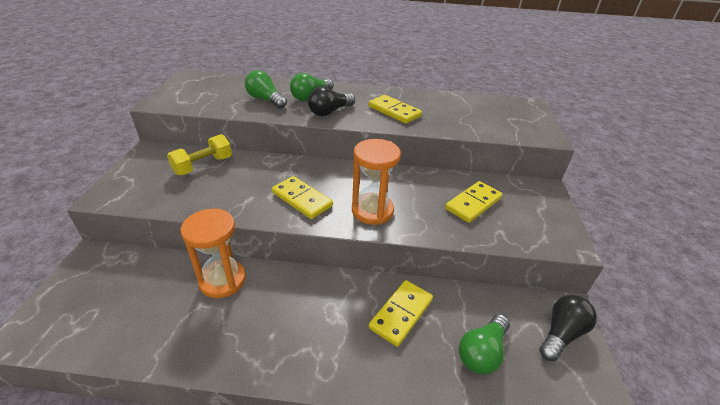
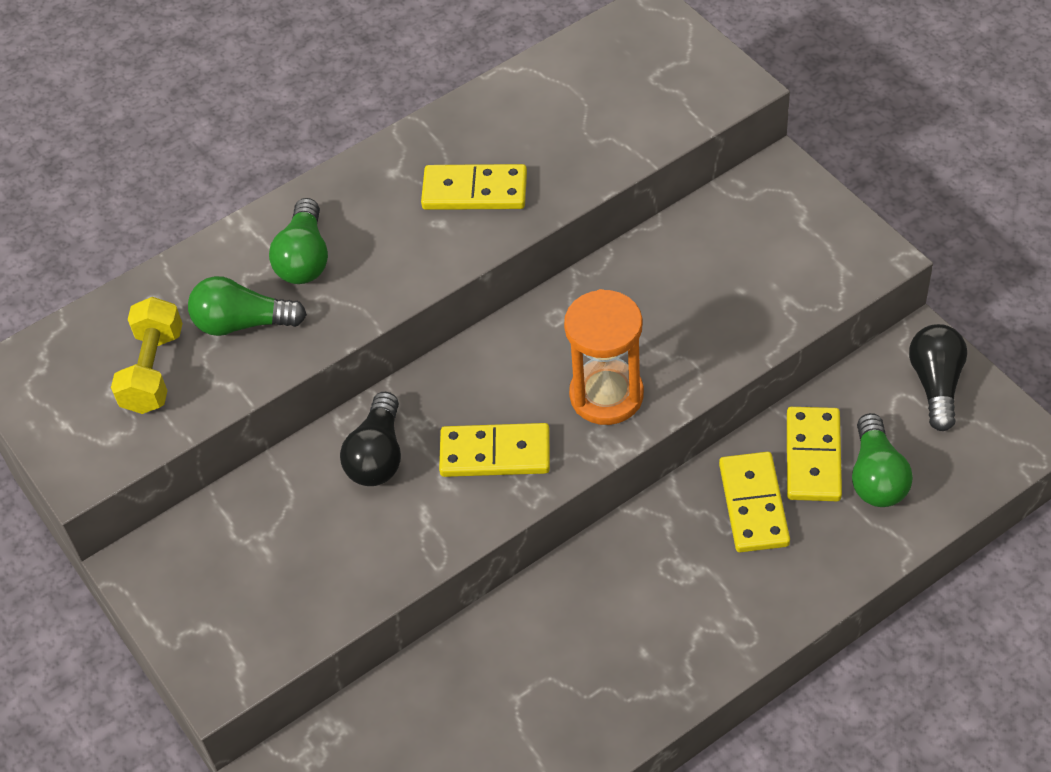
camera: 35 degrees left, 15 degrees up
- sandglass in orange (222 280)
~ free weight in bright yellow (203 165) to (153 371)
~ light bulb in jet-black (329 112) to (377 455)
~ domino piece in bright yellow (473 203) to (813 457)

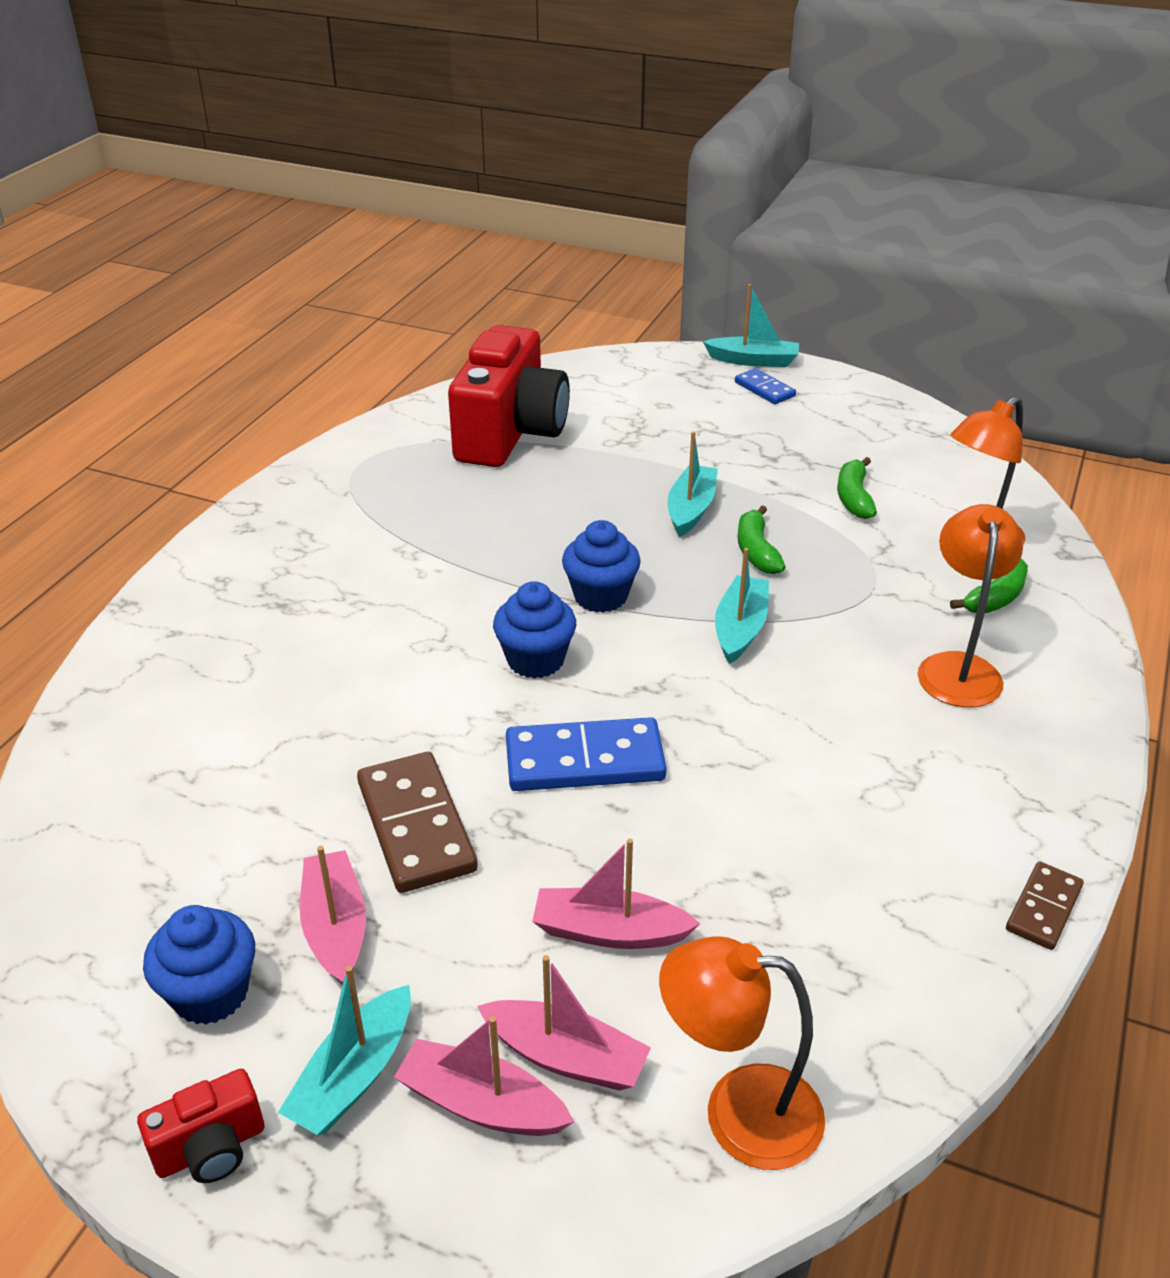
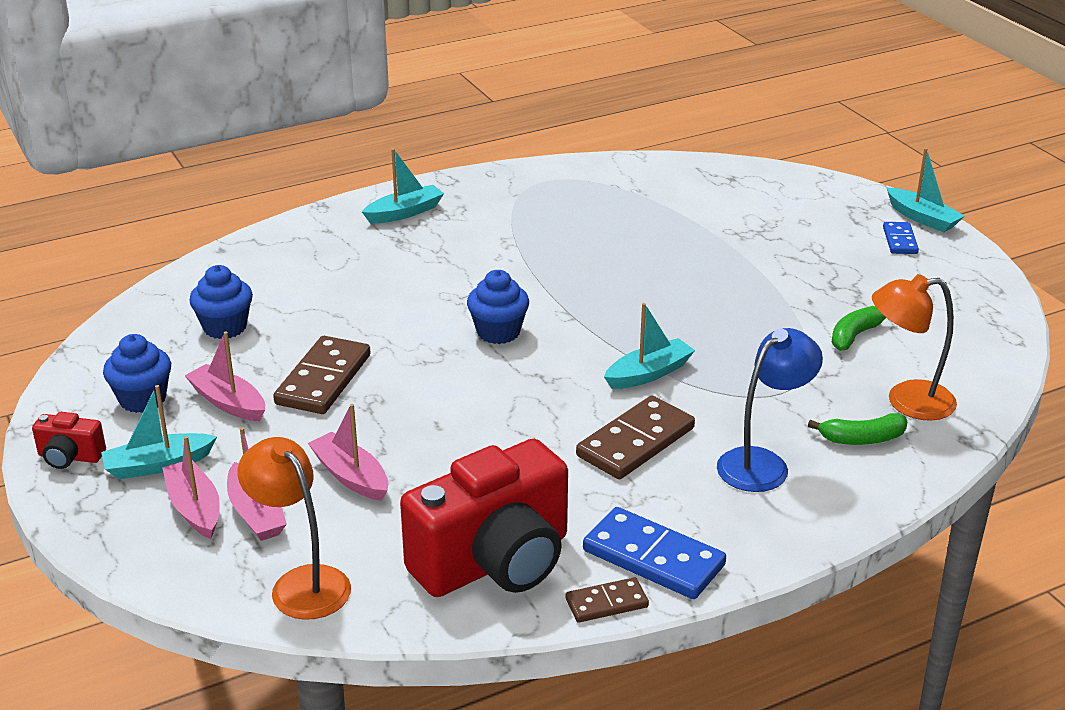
camera: 40 degrees right, 5 degrees down
- toy banana in emerald (756 551)
+ domino piece in dark brown (636 442)
~ compact camera in crimson (510 434) to (494 562)
~ domino piece in royal blue (584 761) to (653 558)
~ muffin in royal blue (600 596) to (225 327)
~ boat in teal (691 509) to (405 213)
~ lamp in orange (958 668) to lamp in royal blue (763 463)
~ boat in rosy (335 927) = (228 402) 75 degrees counterclockwise

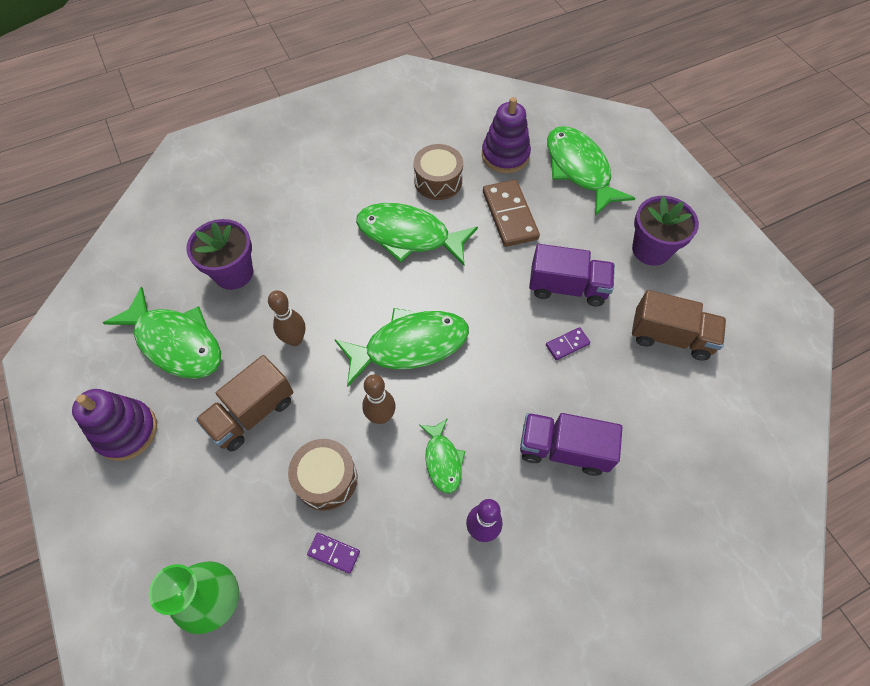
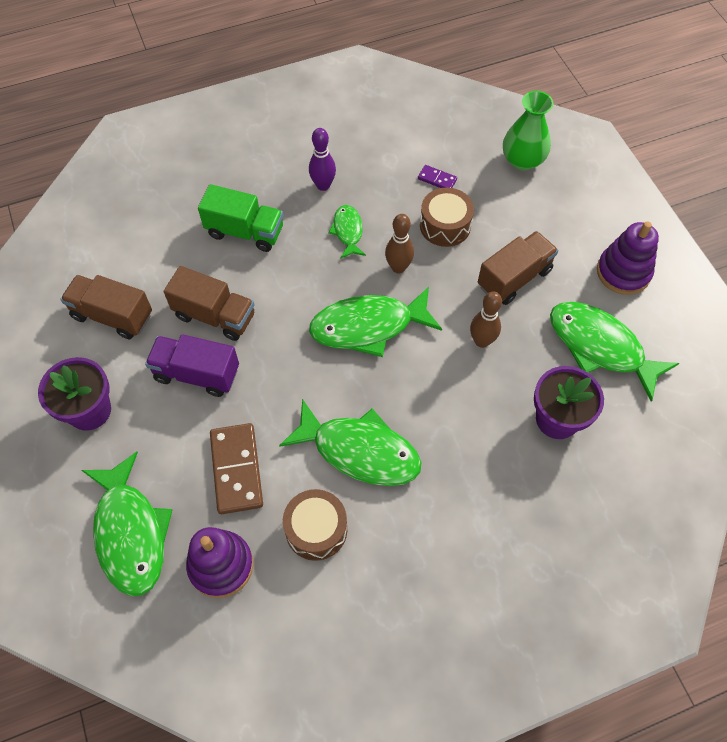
camera: 175 degrees left, 0 degrees up
~ domino piece in purple (567 345) to toy truck in dark brown (215 316)
~ toy truck in purple (563 449) to toy truck in emerald (245 232)

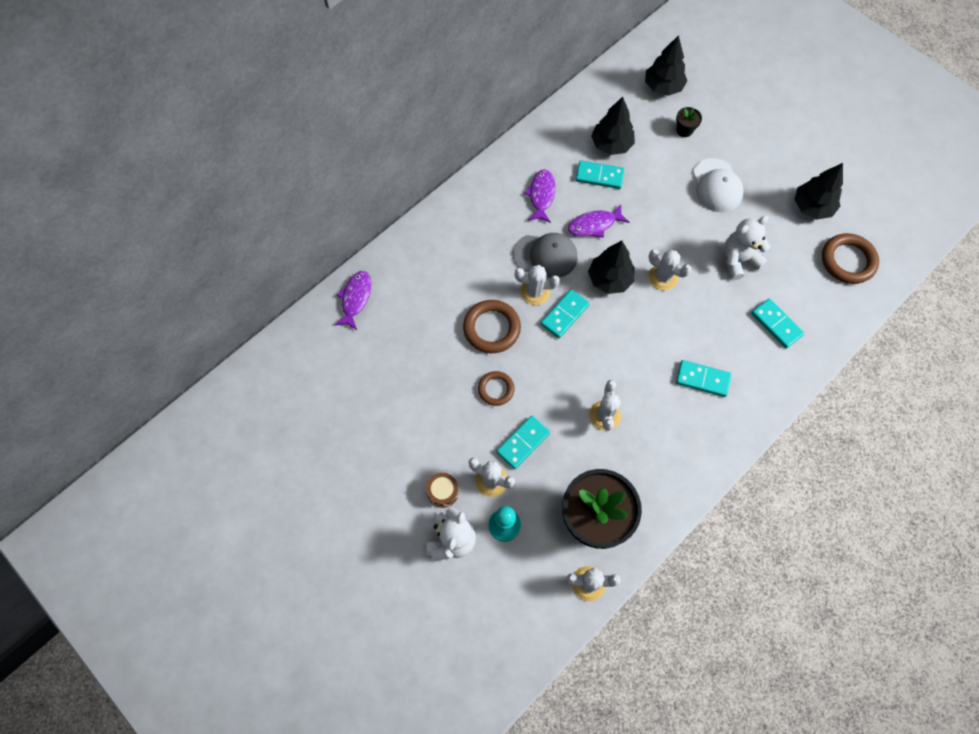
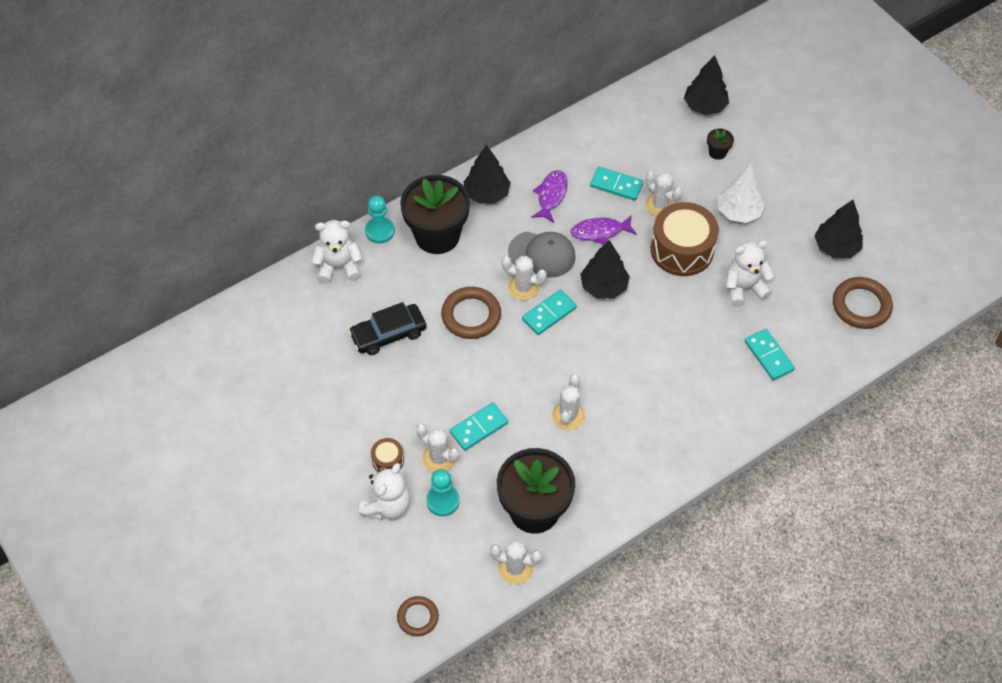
camera: 10 degrees right, 10 degrees down
- domino piece in teal (702 379)
+ automobile in jet-black (388 334)
+ chess pawn in teal (380 231)
+ plant pot in jet-black (437 235)
+ toy drum in dark brown (682 250)
~ hoop in dark brown (496 389) to (418 617)
~ fir tree in jet-black (611 145) to (486 194)
~ saguaro cactus in snow-white (663 277) to (660 205)
~ toy fish in purple (355 299) to stuffed bear in snow-white (339 267)
~ baseball cap in snow-white (717 185) to fir tree in snow-white (739 212)

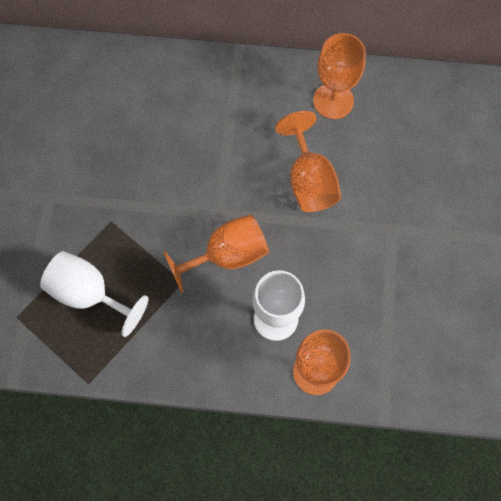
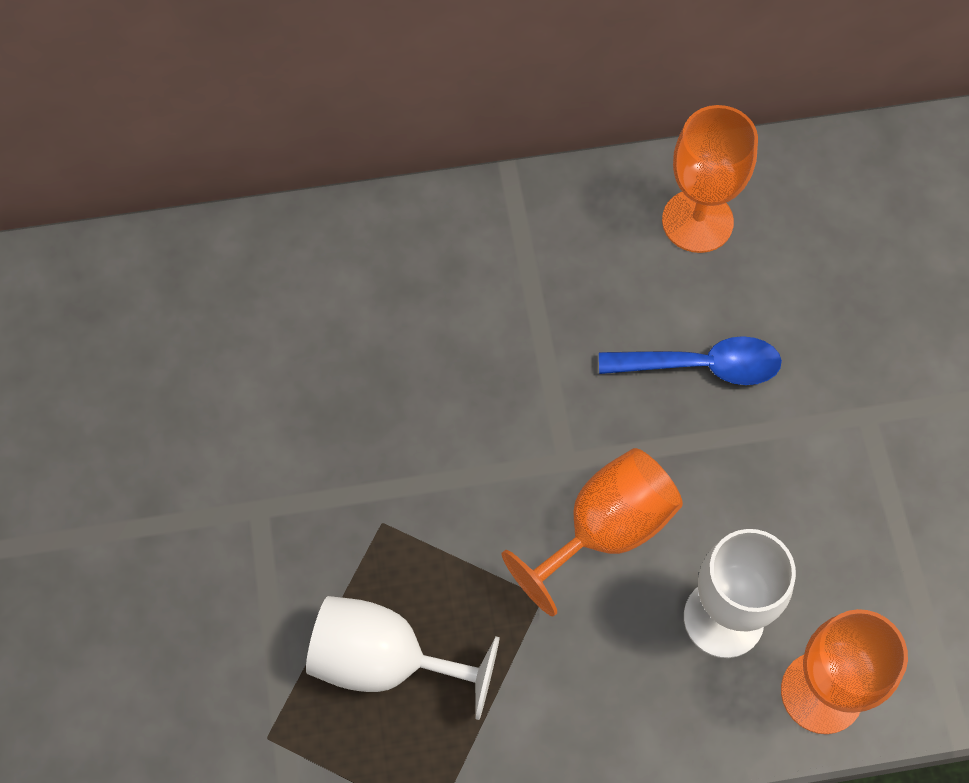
camera: 15 degrees left, 5 degrees down
~ wine glass in orange (309 180) to teaspoon in royal blue (702 366)

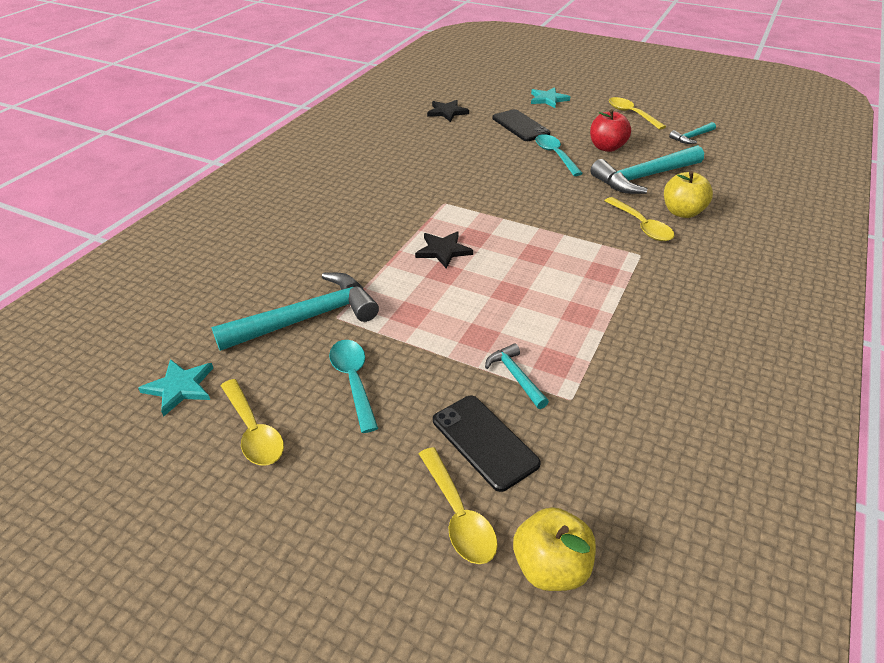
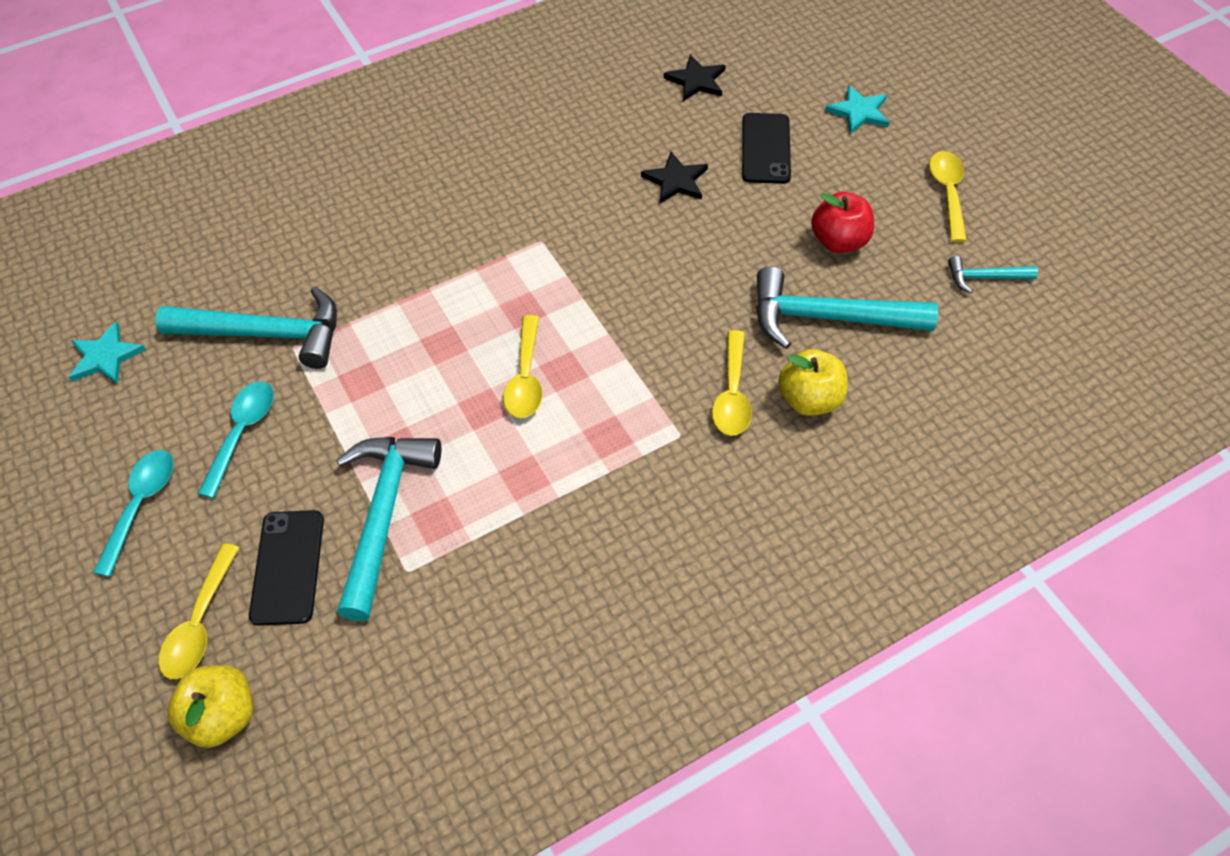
camera: 35 degrees right, 15 degrees up
~ teaspoon in bright yellow (253 431) to (525 378)
~ five-pointed star in jet-black (443 251) to (675 180)
~ teaspoon in teal (555 155) to (141 505)
~ carpenter's hammer in teal (515 376) = (383 514) x2.06

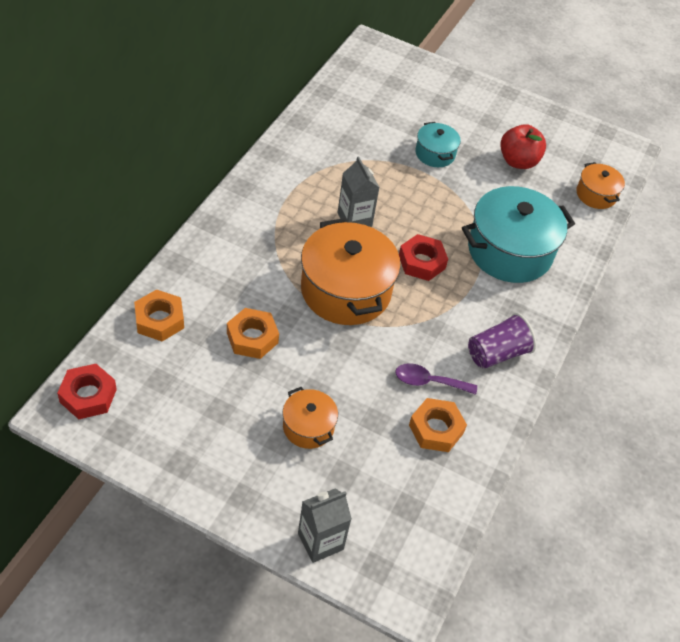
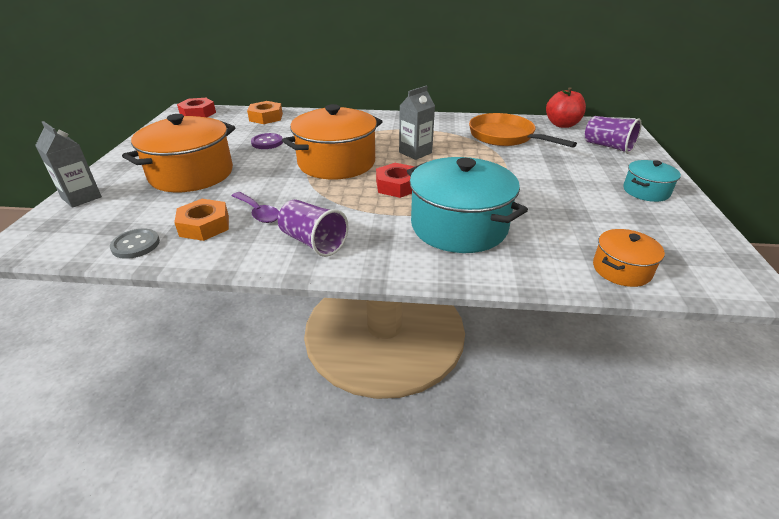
camera: 75 degrees right, 15 degrees down
+ sewing button in grey (136 245)
+ pan in orange (505 137)
+ cup in purple (608 146)
~ pot in teal (435 154) to (646 191)
~ apple in crimson (518 161) to (562 125)
~ hexagon nut in orange (252 338) to sewing button in purple (267 142)
~ teaspoon in purple (428 382) = (258 213) 150 degrees clockwise
~ pot in orange (308 427) = (191 174) x1.96

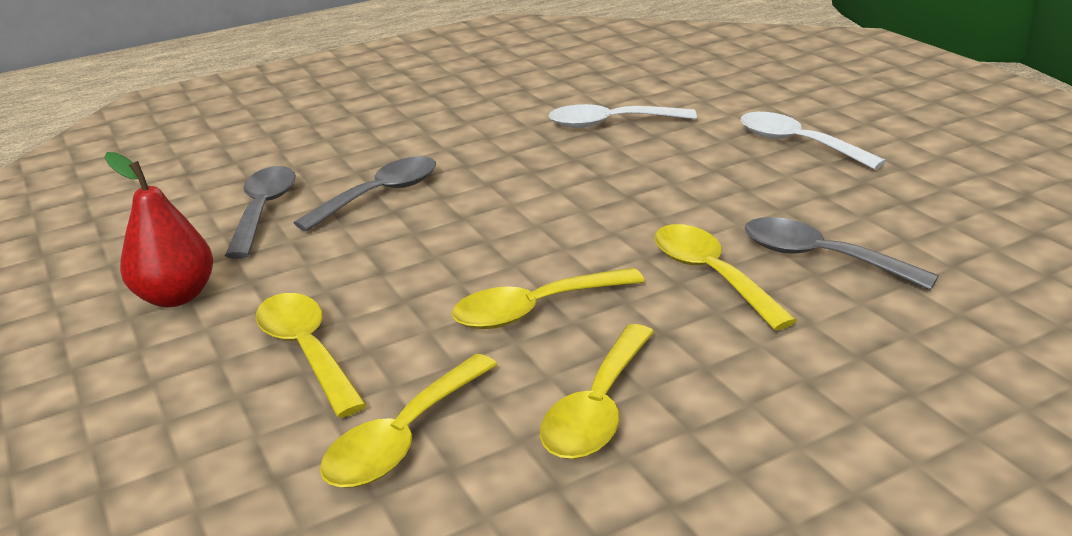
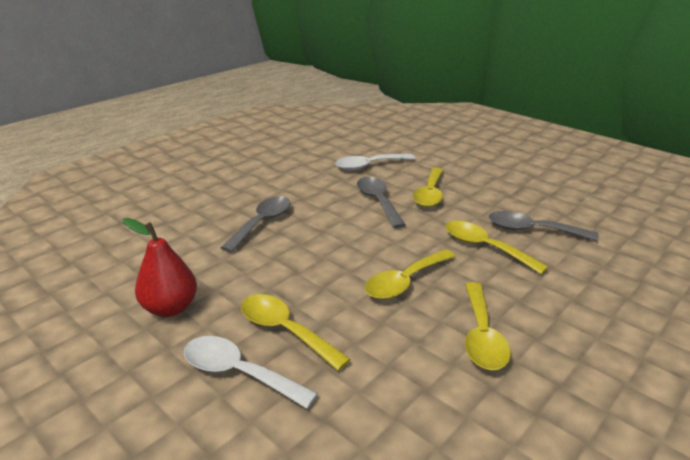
camera: 20 degrees left, 0 degrees up
~ teaspoon in grey (263 210) to (378 201)
~ teaspoon in bright yellow (404 437) to (430 194)
~ teaspoon in snow-white (798 144) to (239 373)

